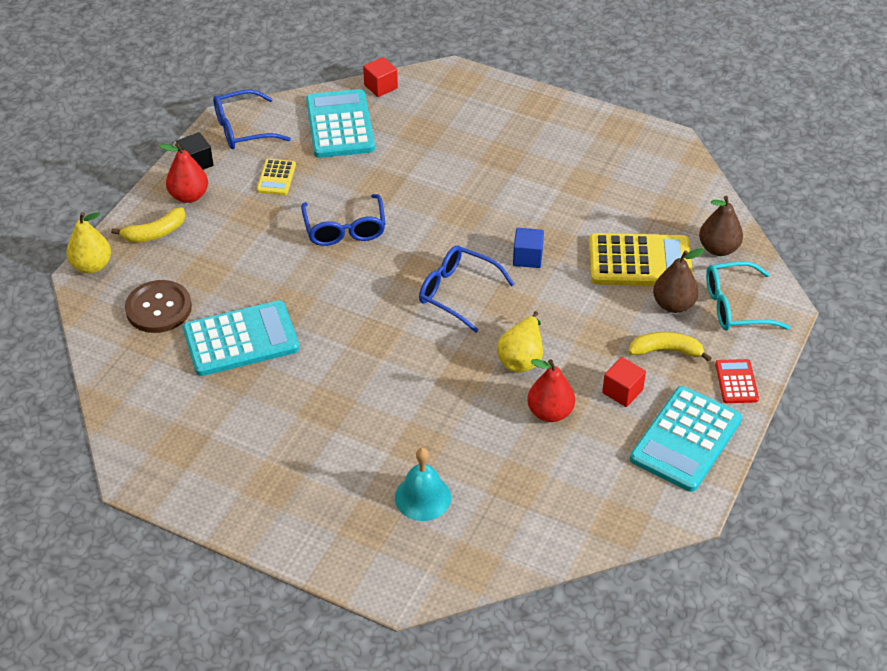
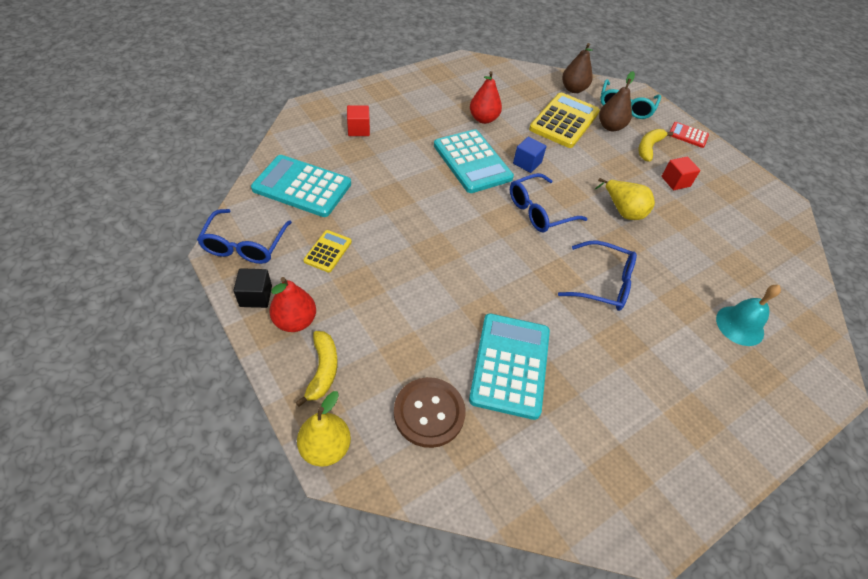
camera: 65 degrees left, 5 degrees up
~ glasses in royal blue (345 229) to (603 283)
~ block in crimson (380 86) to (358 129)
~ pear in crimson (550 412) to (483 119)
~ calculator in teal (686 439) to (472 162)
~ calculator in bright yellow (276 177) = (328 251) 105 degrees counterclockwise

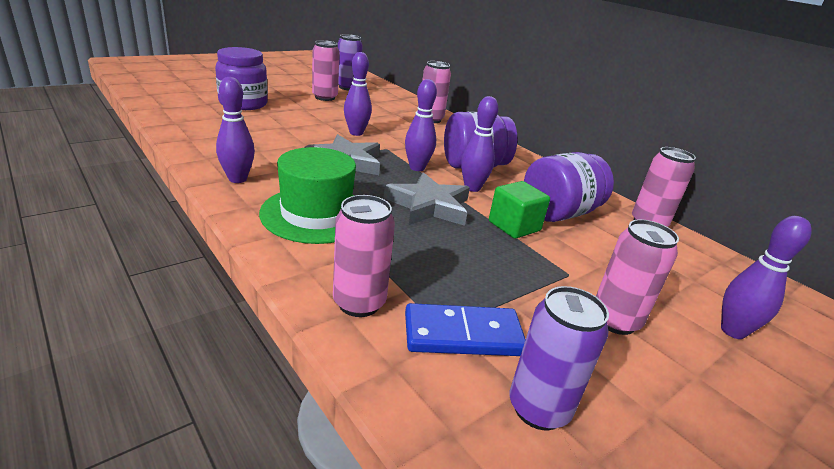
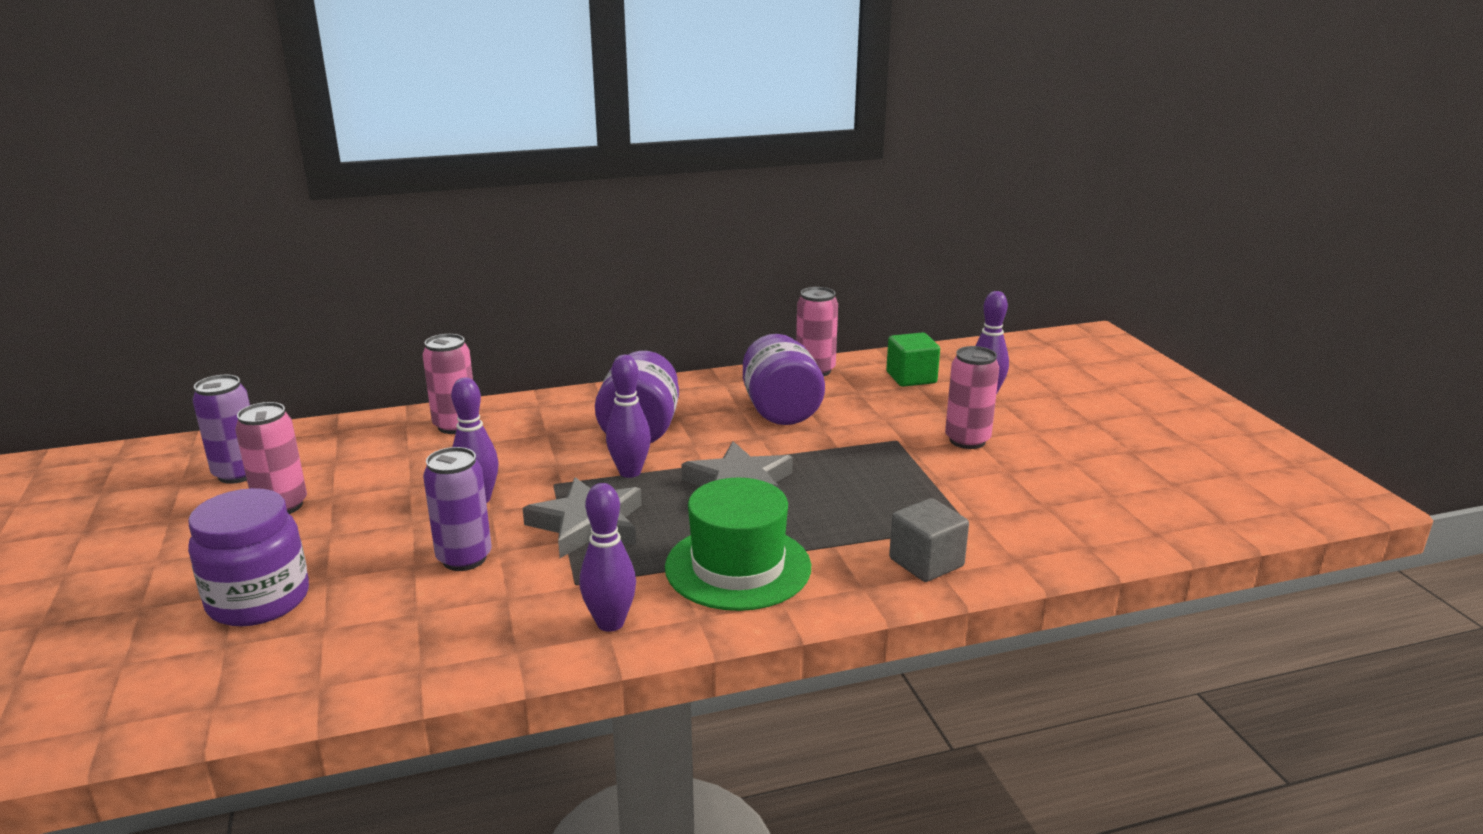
camera: 65 degrees left, 5 degrees down
- domino piece in royal blue (463 334)
- bowling pin in purple (472 188)
~ block in emerald (514 226) to (911 378)
~ soda can in purple (538 408) to (464 558)
~ soda can in rosy (359 303) to block in grey (926 563)

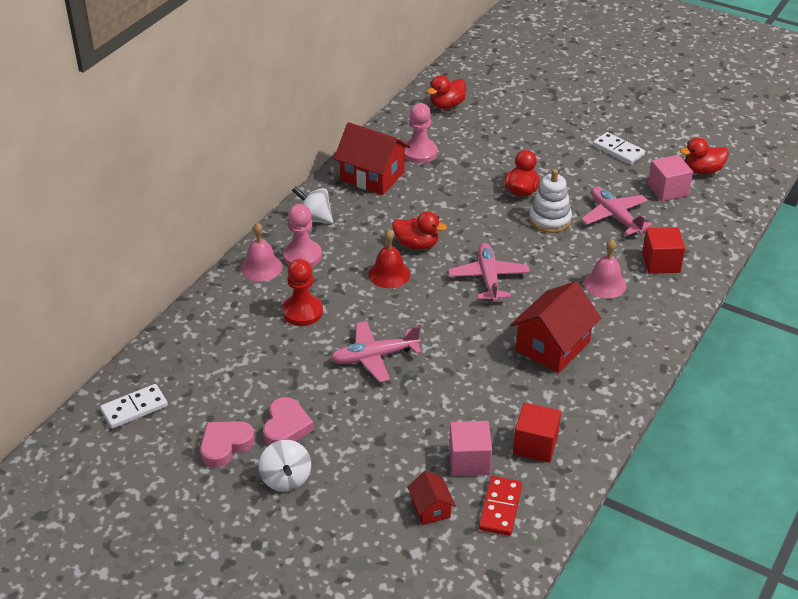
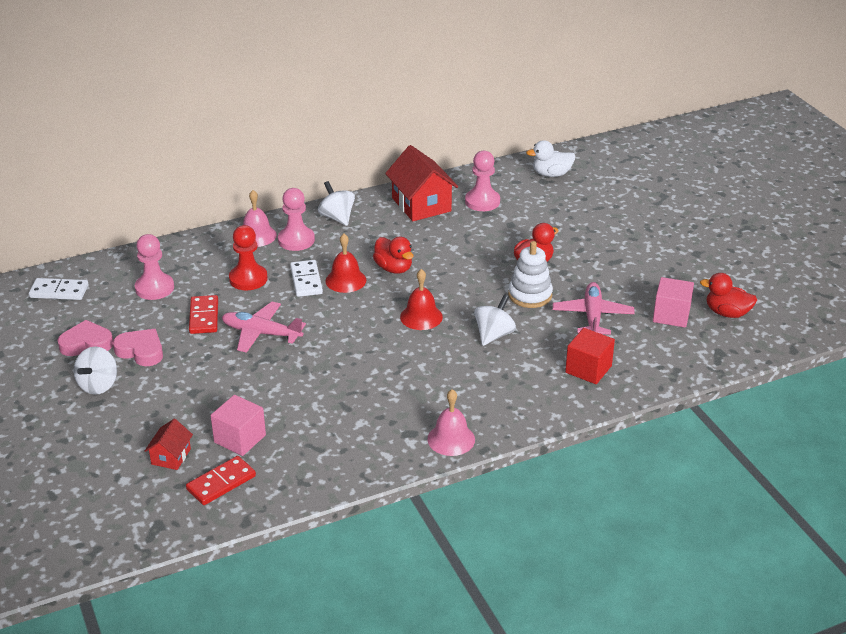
camera: 35 degrees right, 5 degrees down
- cottage in crimson (553 346)
- block in crimson (535 445)
+ chess pawn in rosy (154 288)
+ domino piece in crimson (204 317)
+ spinning top in snow-white (494 335)
~ bell in rosy (605 284) to (451 439)
~ domino piece in snow-white (618 150) to (306 280)
~ aeroplane in rosy (488 278) to bell in crimson (421 317)
~ toy duck in crimson (447 105) to toy duck in snow-white (551 174)
~ heart in rosy (286 427) = (141 351) 105 degrees counterclockwise

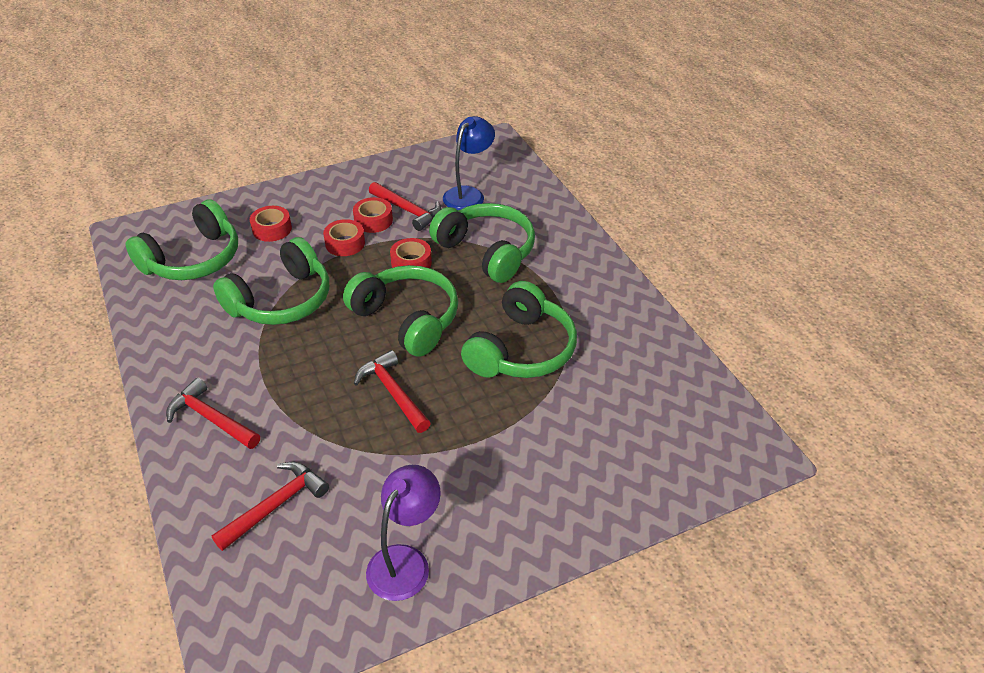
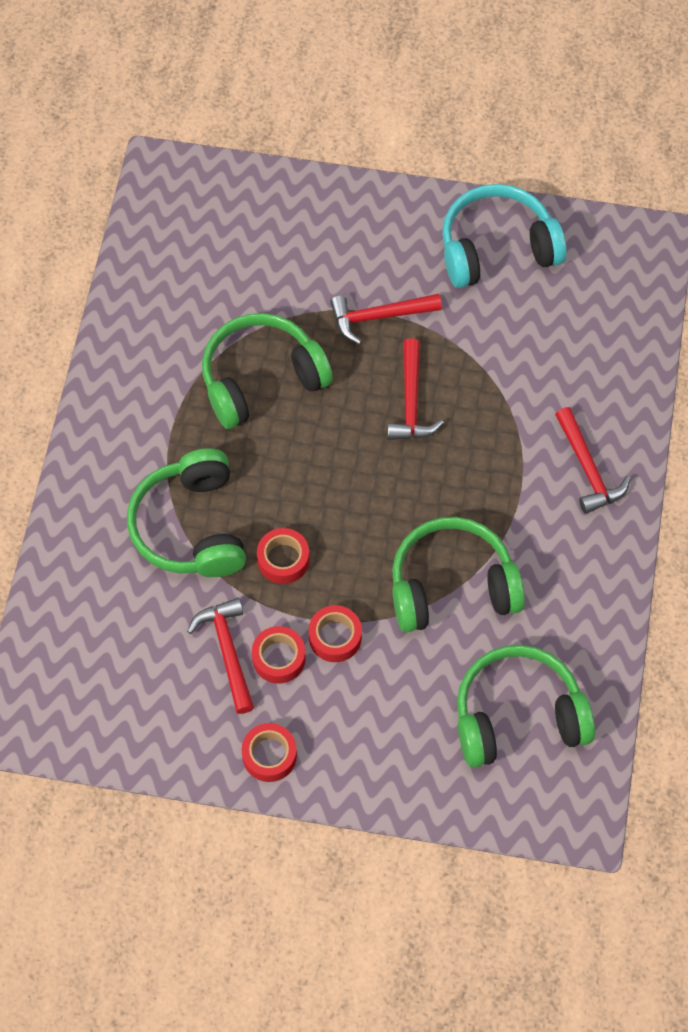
camera: 145 degrees left, 20 degrees up
- over-ear headphones in emerald (407 319)
- lamp in royal blue (468 194)
~ carpenter's hammer in crimson (276 505) to (379 317)
~ roll of tape in crimson (272 229) to (269 755)
~ lamp in purple (405 561) to over-ear headphones in teal (497 248)

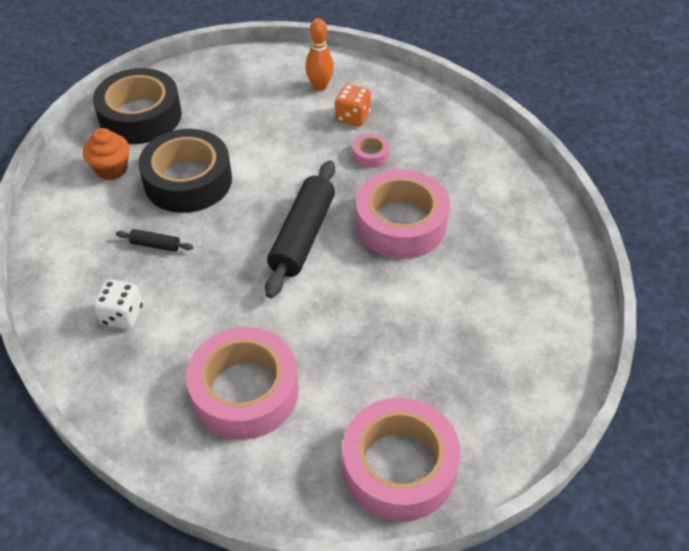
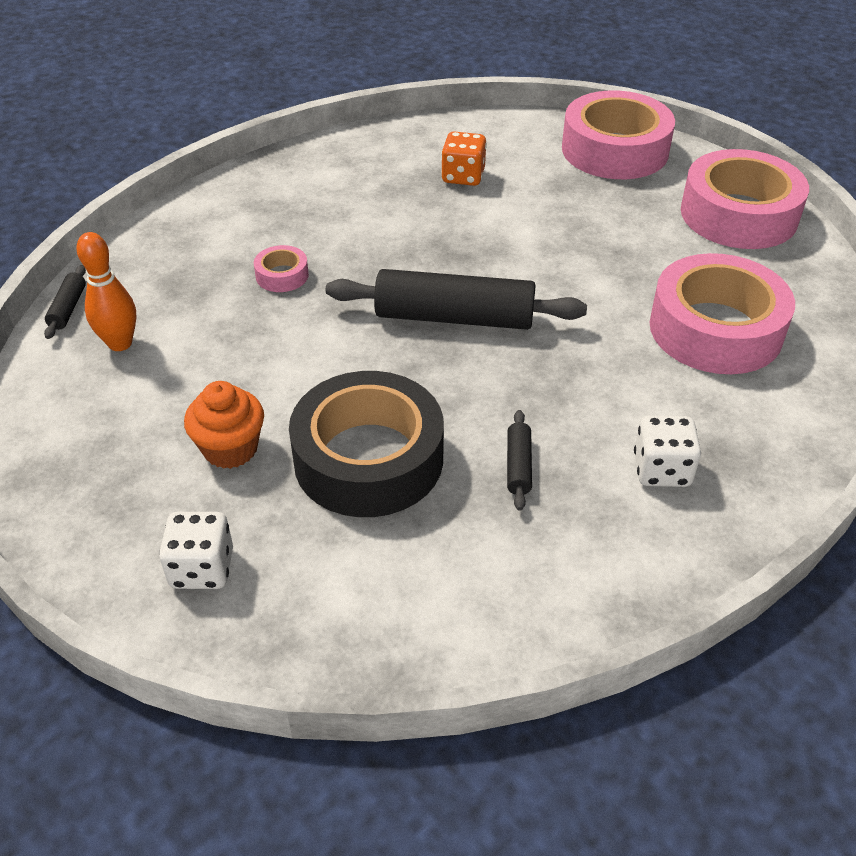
camera: 100 degrees left, 5 degrees down
+ rolling pin in jet-black (68 308)
~ muffin in orange (111 169) to (230 449)
~ game die in orange (352 117) to (463 176)
~ roll of tape in rosy (401 223) to (614 150)
~ roll of tape in jet-black (140 116) to game die in snow-white (202 568)

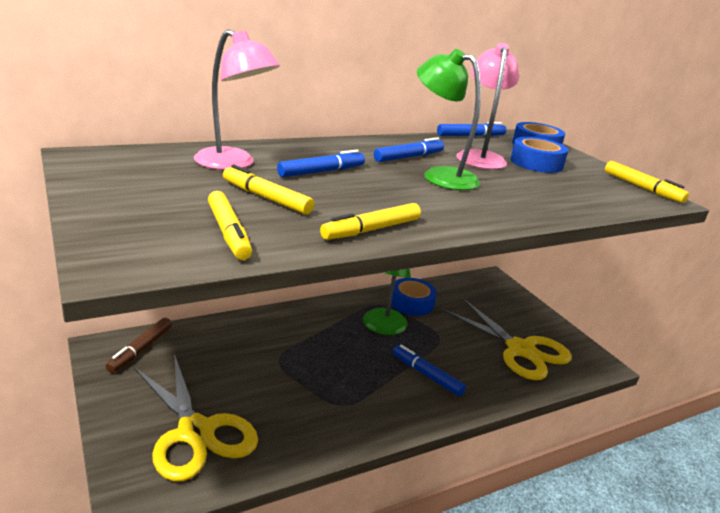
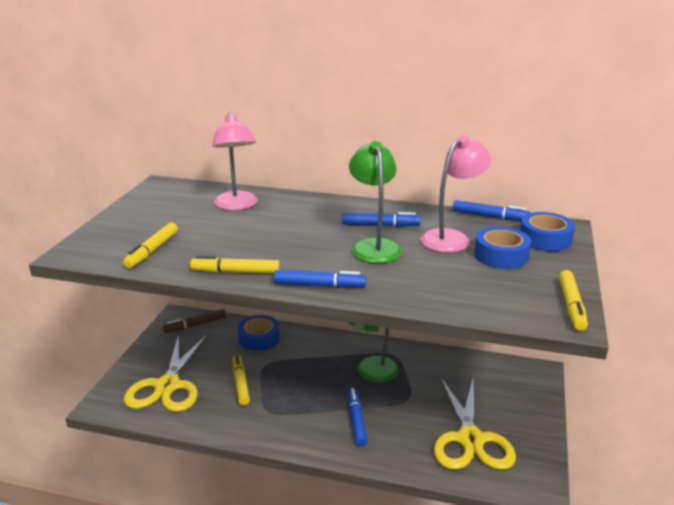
camera: 45 degrees right, 0 degrees up
~ marker in bright yellow (266 198) to (240 384)
~ marker in royal blue (321 172) to (319 285)
~ roll of tape in royal blue (411 303) to (259 338)

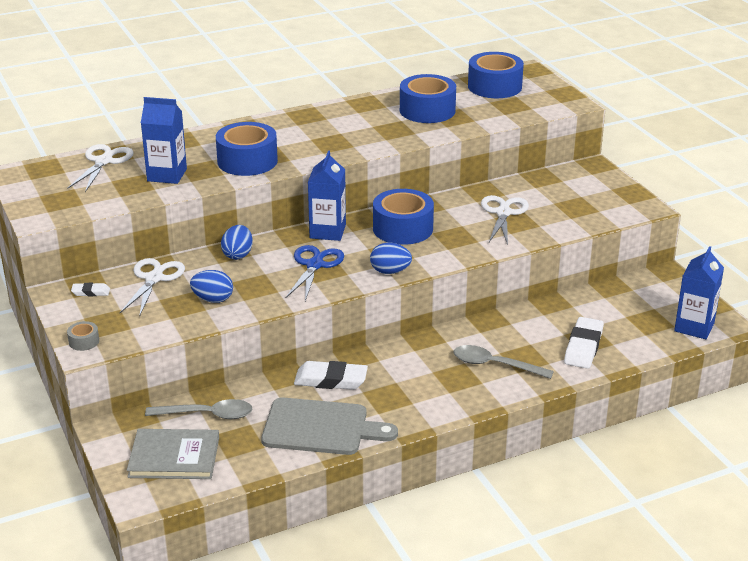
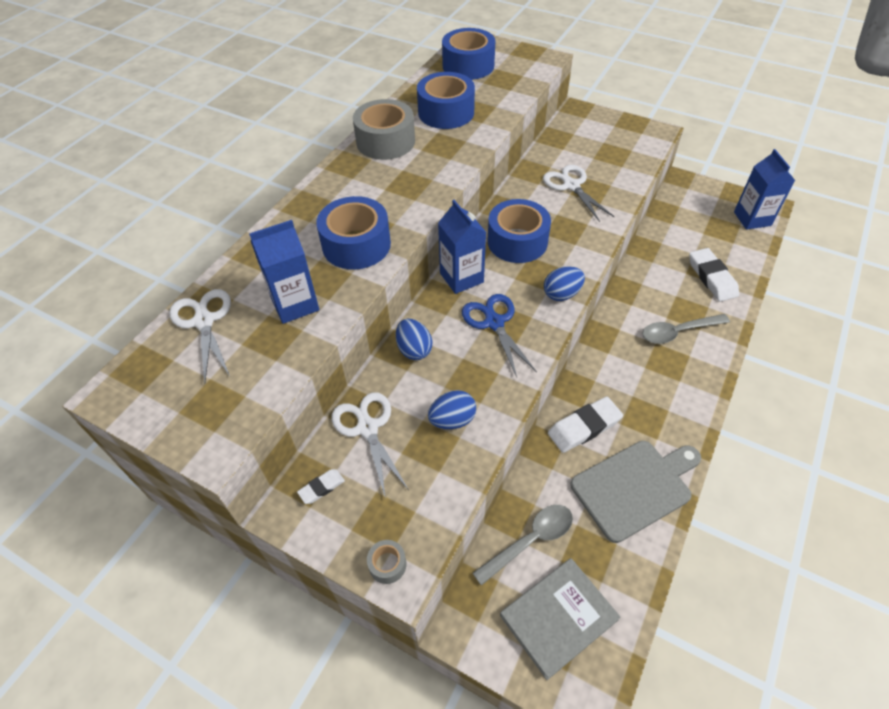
camera: 35 degrees left, 20 degrees up
+ roll of tape in grey (385 141)

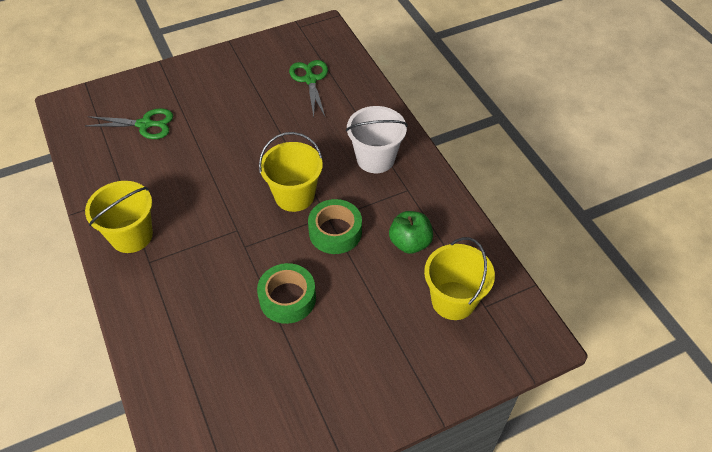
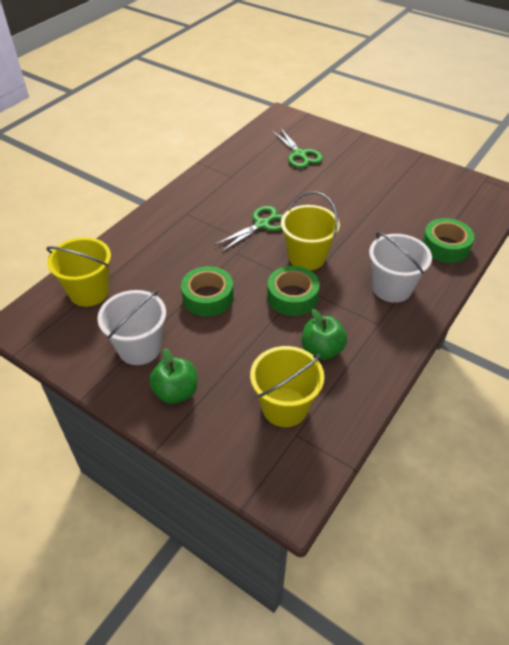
camera: 60 degrees right, 5 degrees down
+ pail in snow-white (139 348)
+ apple in emerald (176 392)
+ roll of tape in emerald (445 246)
~ pail in bright yellow (131 236) to (89 292)
~ pair of scissors in emerald (310 80) to (262 225)

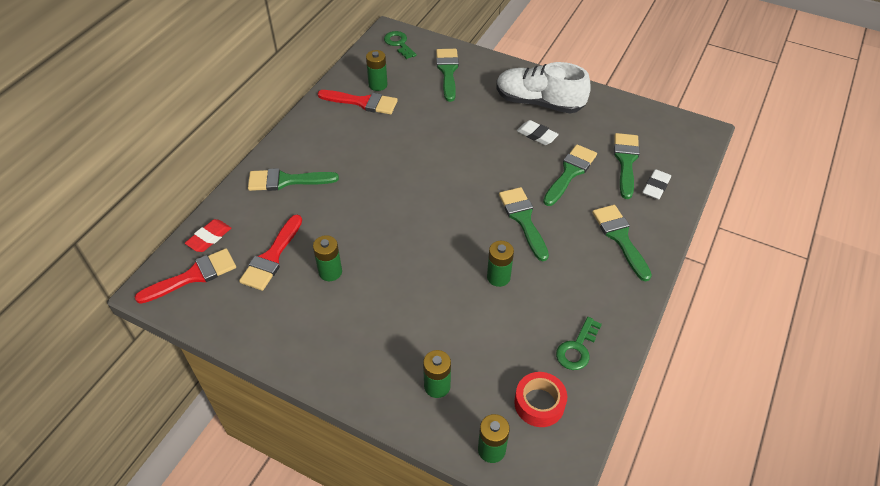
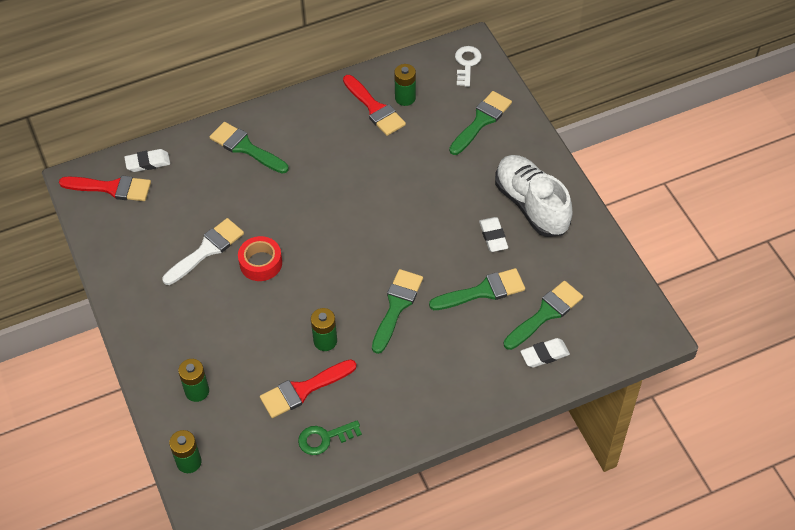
camera: 40 degrees right, 5 degrees up
- paintbrush in emerald (620 238)
~ paintbrush in crimson (272 257) to (303 390)
~ roll of tape in crimson (539 403) to (261 263)
~ AA battery in emerald (330 272) to paintbrush in snow-white (206 250)
~ gum eraser in crimson (209 238) to gum eraser in snow-white (148 163)
~ key in emerald (399 44) to key in snow-white (467 64)

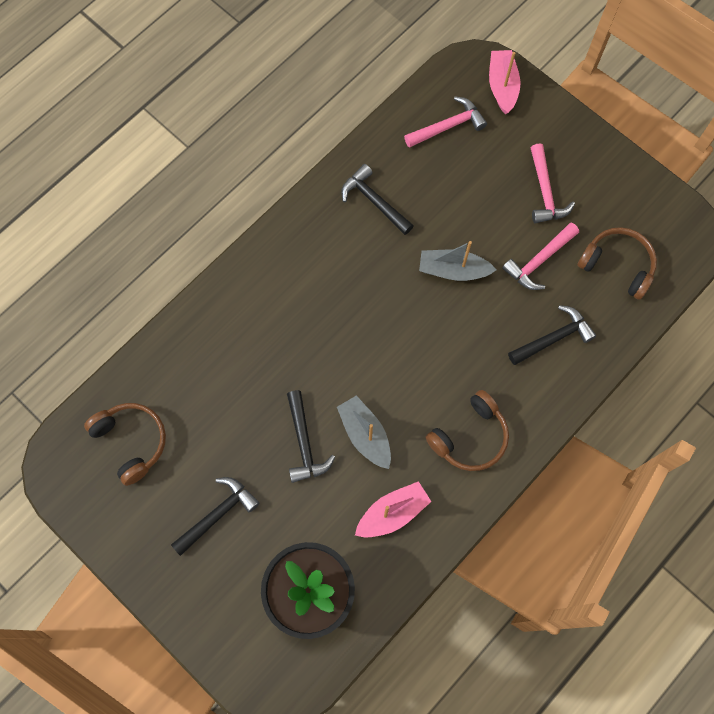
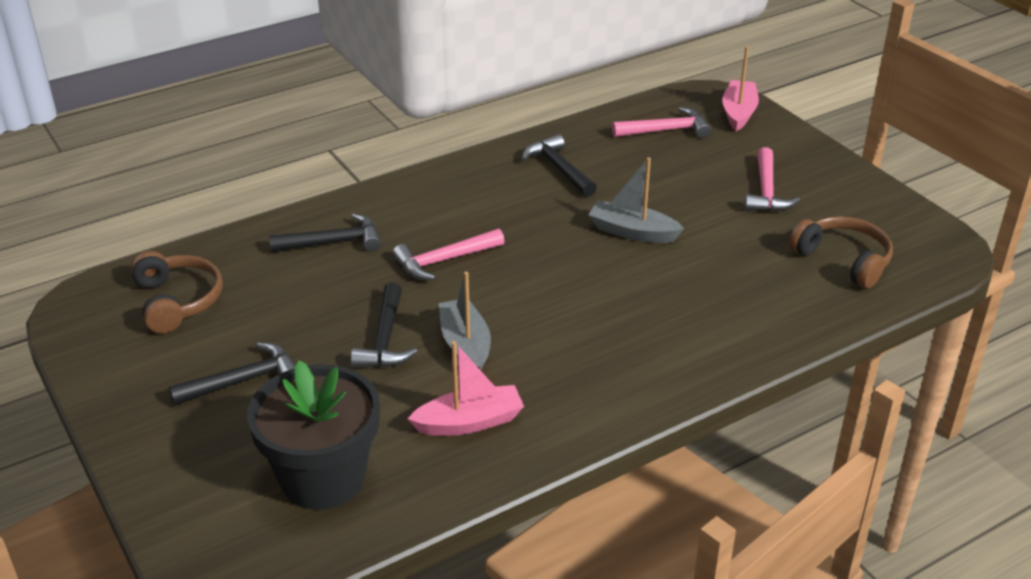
camera: 15 degrees right, 35 degrees down
- over-ear headphones in dark brown (470 437)
~ carpenter's hammer in rosy (539 261) to (444 261)
~ carpenter's hammer in jet-black (553 338) to (333 242)

